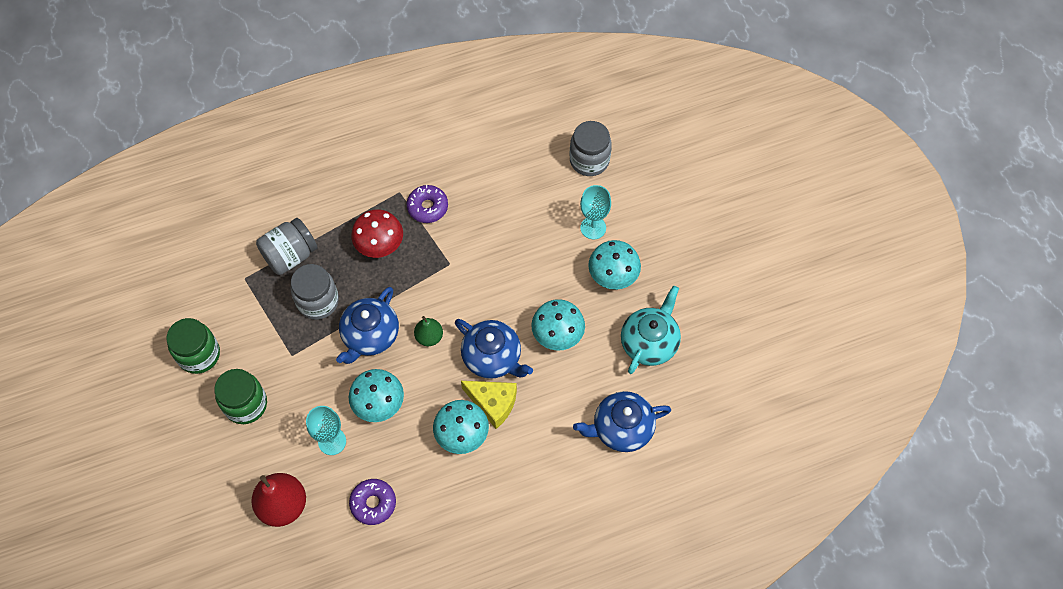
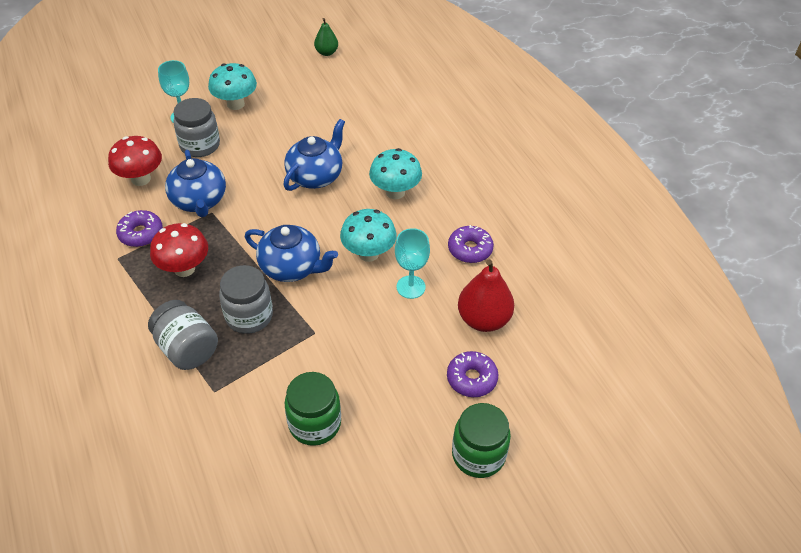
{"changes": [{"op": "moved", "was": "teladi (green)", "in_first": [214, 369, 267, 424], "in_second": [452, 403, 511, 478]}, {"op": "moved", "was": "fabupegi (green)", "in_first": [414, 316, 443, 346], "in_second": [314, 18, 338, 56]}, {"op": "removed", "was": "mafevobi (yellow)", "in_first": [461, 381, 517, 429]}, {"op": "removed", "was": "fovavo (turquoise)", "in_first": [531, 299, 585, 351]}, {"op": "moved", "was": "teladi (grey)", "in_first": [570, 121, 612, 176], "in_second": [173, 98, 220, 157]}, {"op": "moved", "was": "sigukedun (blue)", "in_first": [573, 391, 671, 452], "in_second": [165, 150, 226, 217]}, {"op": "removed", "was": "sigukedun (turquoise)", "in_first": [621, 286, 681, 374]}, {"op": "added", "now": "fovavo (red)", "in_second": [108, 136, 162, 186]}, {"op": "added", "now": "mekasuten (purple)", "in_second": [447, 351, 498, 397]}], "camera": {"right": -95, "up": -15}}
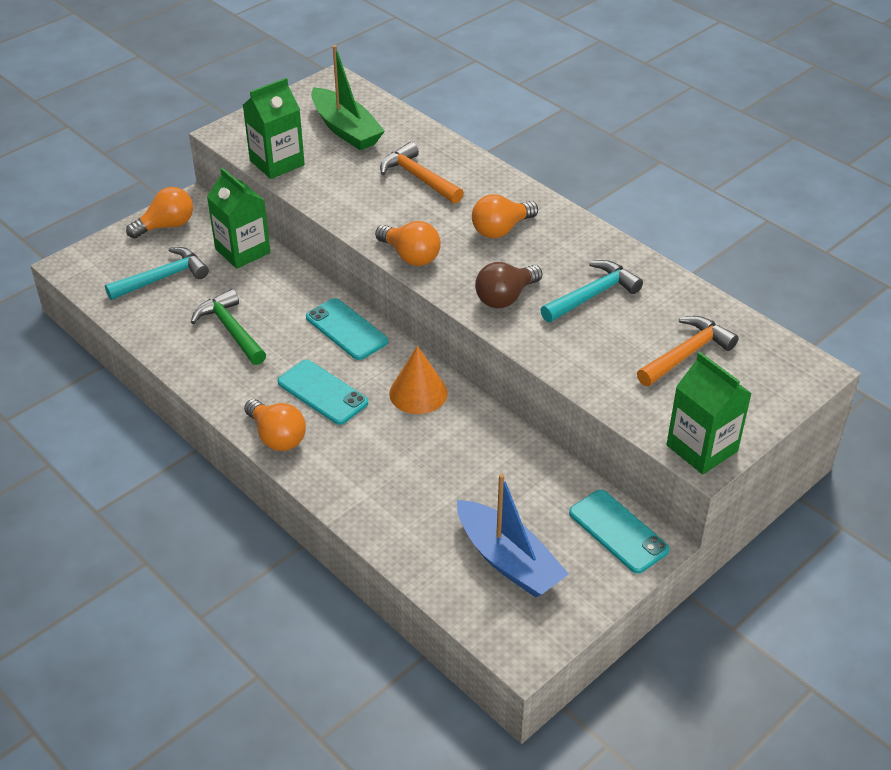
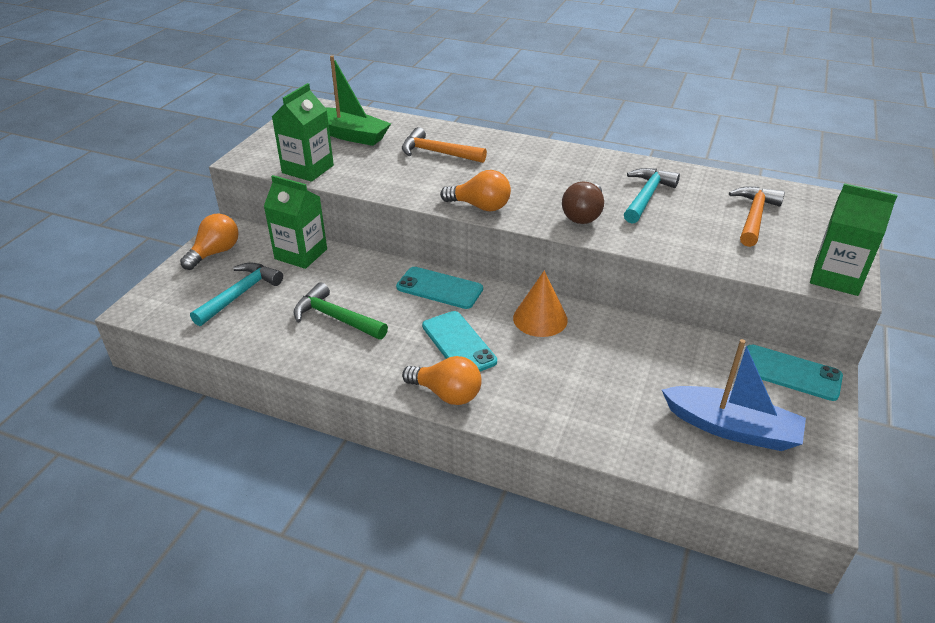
{"changes": [{"op": "turned", "was": "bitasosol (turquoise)", "in_first": [278, 360, 368, 425], "in_second": [422, 311, 497, 371], "clockwise": 45}, {"op": "removed", "was": "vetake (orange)", "in_first": [472, 194, 538, 238]}], "camera": {"right": -25, "up": -5}}
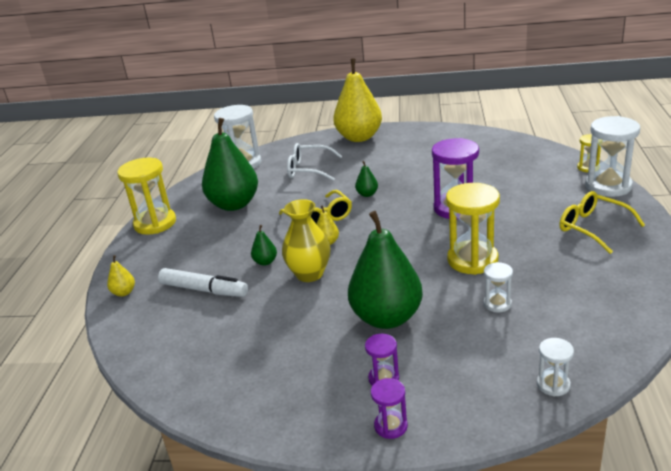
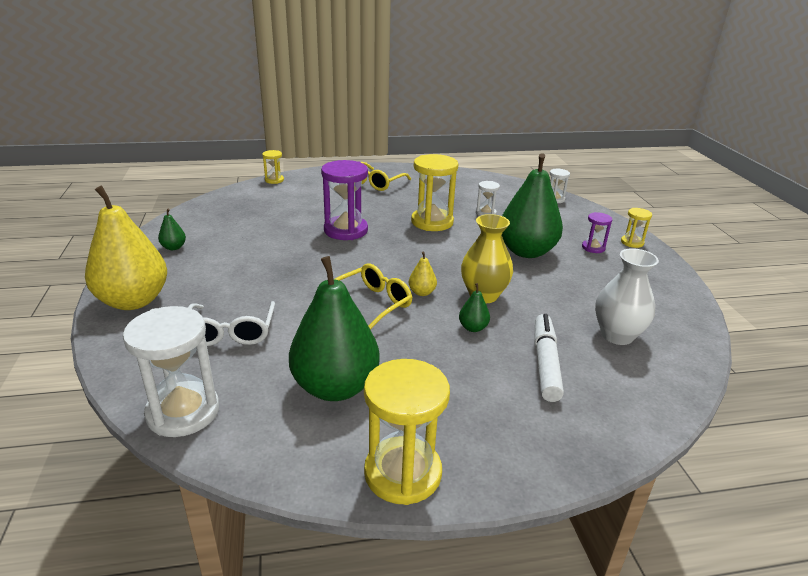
{"changes": [{"op": "removed", "was": "fabupegi (yellow)", "in_first": [107, 255, 135, 297]}, {"op": "moved", "was": "fabupegi (green)", "in_first": [355, 161, 378, 197], "in_second": [158, 209, 186, 250]}, {"op": "recoloured", "was": "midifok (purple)", "now": "midifok (yellow)", "in_first": [371, 378, 408, 439], "in_second": [621, 208, 652, 248]}, {"op": "removed", "was": "midifok (white)", "in_first": [585, 116, 640, 197]}, {"op": "added", "now": "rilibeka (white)", "in_second": [595, 248, 659, 345]}], "camera": {"right": -110, "up": 0}}
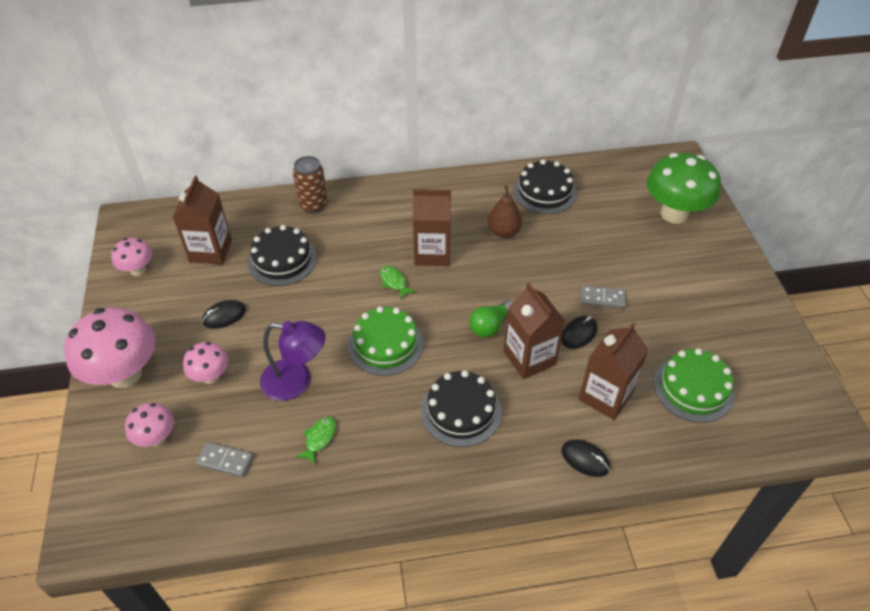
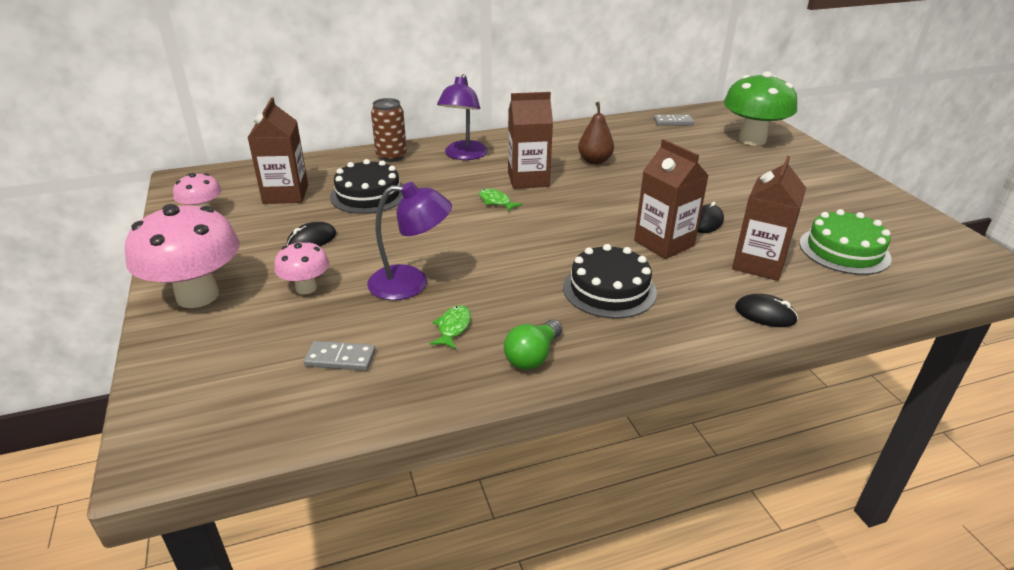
{"changes": [{"op": "removed", "was": "fovavo (pink)", "in_first": [125, 403, 174, 447]}, {"op": "removed", "was": "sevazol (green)", "in_first": [348, 306, 424, 376]}, {"op": "moved", "was": "vetake (green)", "in_first": [469, 300, 512, 338], "in_second": [504, 319, 562, 370]}, {"op": "removed", "was": "sevazol (black)", "in_first": [513, 159, 577, 214]}, {"op": "moved", "was": "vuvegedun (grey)", "in_first": [581, 286, 626, 308], "in_second": [654, 115, 694, 126]}, {"op": "added", "now": "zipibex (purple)", "in_second": [437, 74, 488, 160]}], "camera": {"right": -10, "up": -15}}
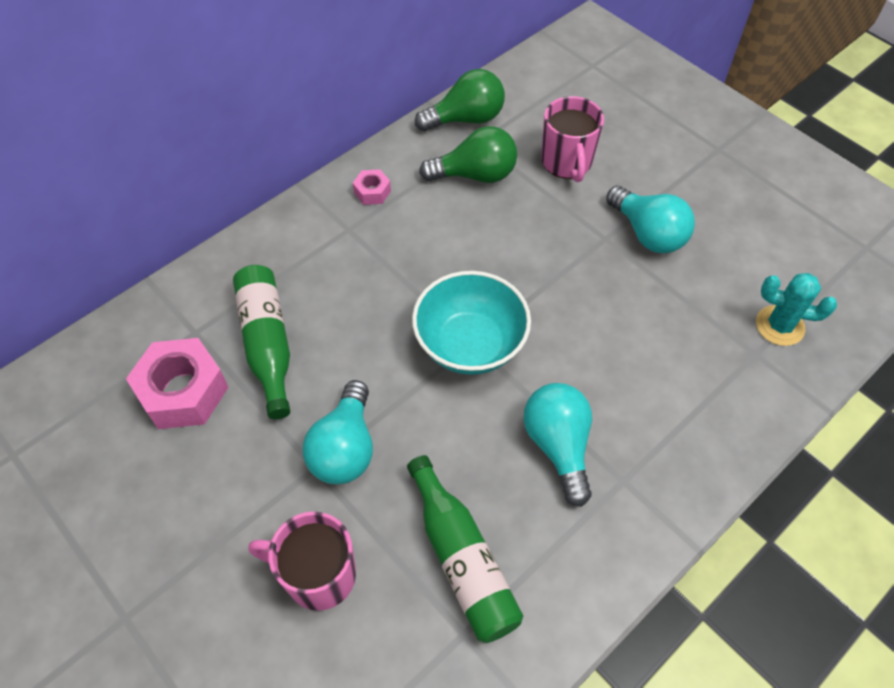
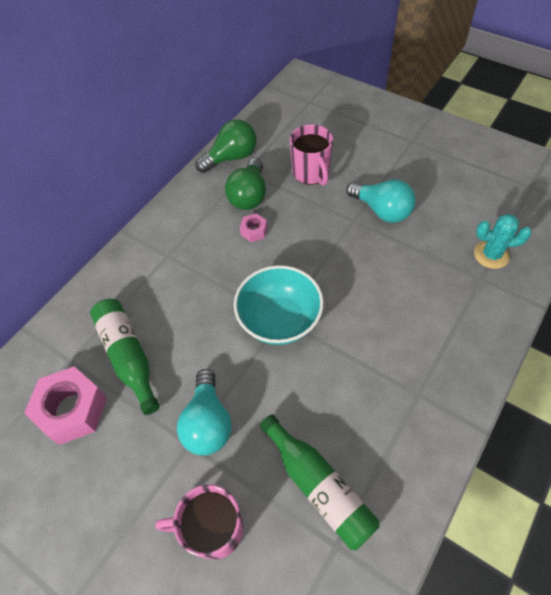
{"changes": [{"op": "moved", "was": "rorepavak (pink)", "in_first": [353, 169, 391, 205], "in_second": [240, 213, 267, 242]}, {"op": "turned", "was": "vetake (green)", "in_first": [419, 126, 517, 183], "in_second": [225, 158, 266, 210], "clockwise": 120}, {"op": "removed", "was": "vetake (turquoise)", "in_first": [523, 383, 592, 507]}], "camera": {"right": -10, "up": 0}}
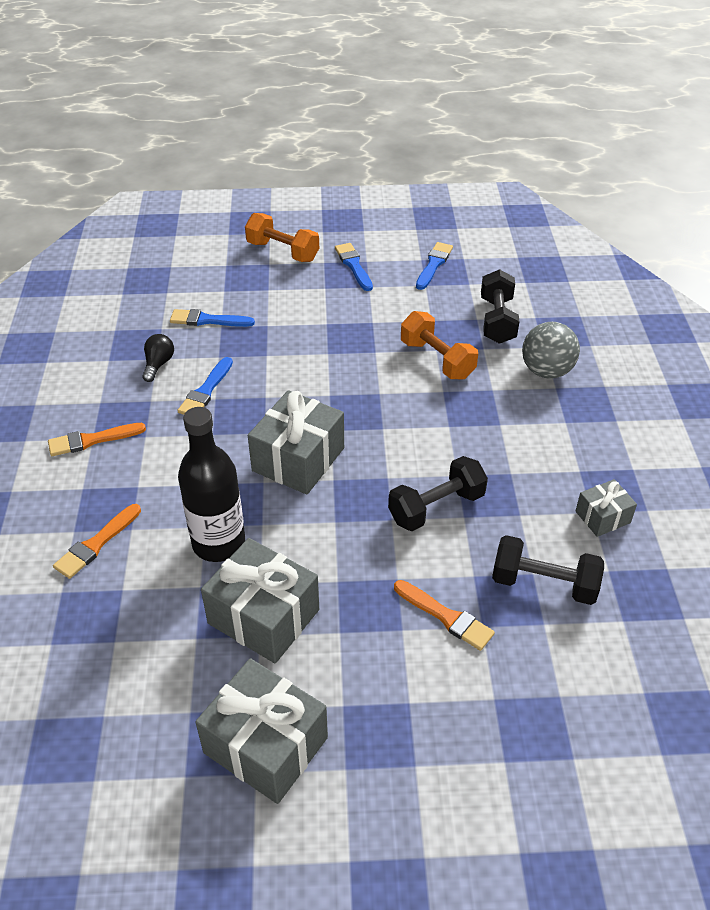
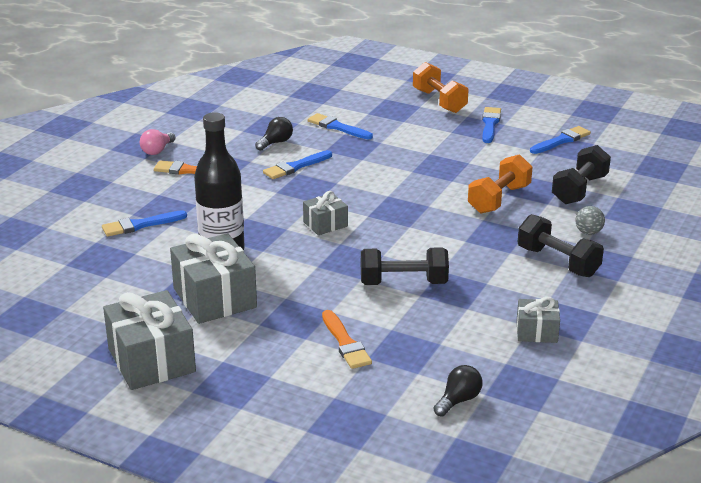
{"changes": [{"op": "recoloured", "was": "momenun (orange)", "now": "momenun (blue)", "in_first": [53, 504, 141, 579], "in_second": [102, 210, 187, 237]}, {"op": "resized", "was": "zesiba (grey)", "in_first": [248, 390, 344, 494], "in_second": [303, 191, 348, 235], "ratio": 0.54}, {"op": "turned", "was": "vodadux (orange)", "in_first": [401, 311, 478, 379], "in_second": [468, 154, 532, 214], "clockwise": 45}, {"op": "moved", "was": "vodadux (black)", "in_first": [492, 535, 604, 605], "in_second": [518, 214, 604, 277]}, {"op": "resized", "was": "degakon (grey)", "in_first": [522, 322, 580, 379], "in_second": [576, 206, 605, 235], "ratio": 0.54}, {"op": "added", "now": "vetake (pink)", "in_second": [140, 129, 176, 155]}, {"op": "added", "now": "vetake (black)", "in_second": [433, 365, 482, 416]}], "camera": {"right": 30, "up": -15}}
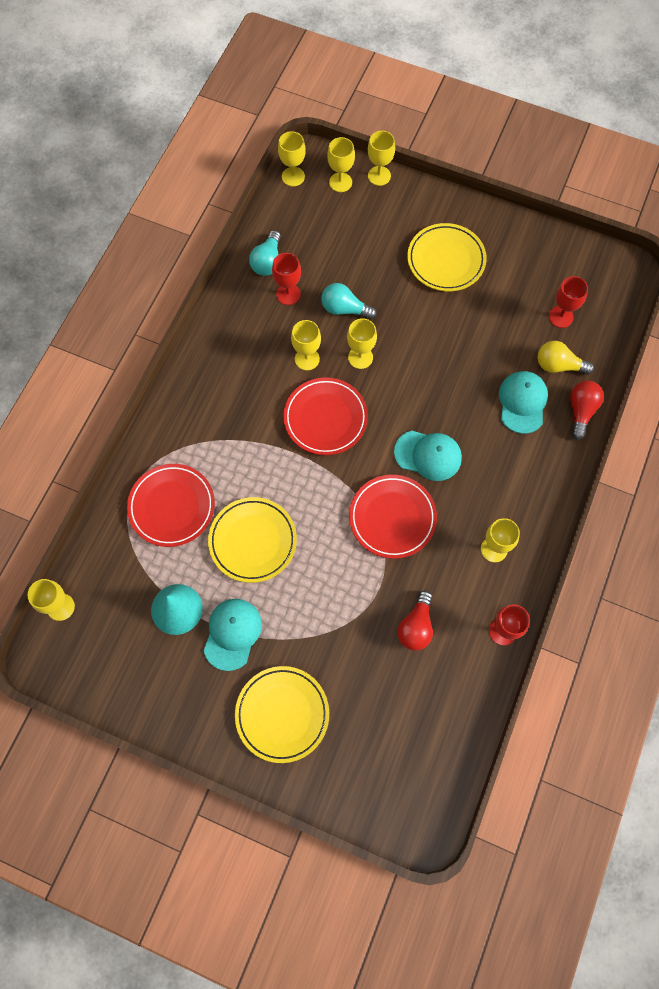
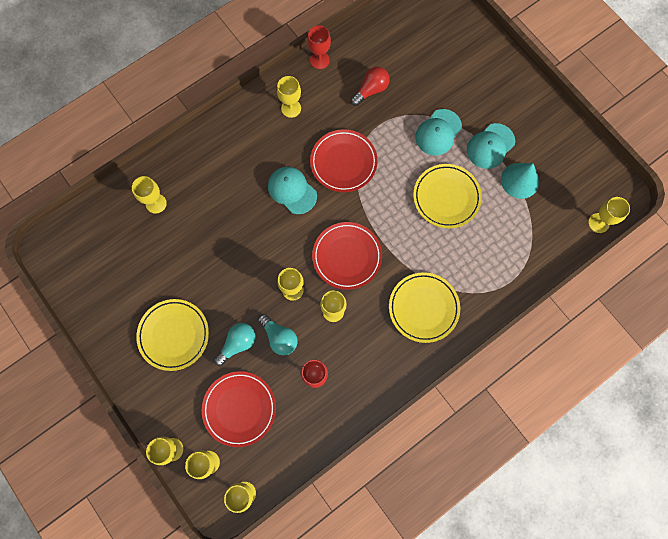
{"changes": [{"op": "moved", "was": "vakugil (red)", "in_first": [127, 464, 215, 547], "in_second": [202, 371, 276, 447]}, {"op": "moved", "was": "vakugil (yellow)", "in_first": [235, 666, 329, 763], "in_second": [389, 272, 460, 343]}, {"op": "moved", "was": "vetake (turquoise)", "in_first": [249, 230, 281, 276], "in_second": [214, 323, 256, 366]}, {"op": "moved", "was": "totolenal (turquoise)", "in_first": [499, 371, 548, 434], "in_second": [415, 109, 462, 155]}, {"op": "replaced", "was": "vetake (yellow)", "now": "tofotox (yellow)", "in_first": [538, 341, 594, 375], "in_second": [132, 176, 167, 214]}, {"op": "removed", "was": "tofotox (red)", "in_first": [549, 276, 588, 328]}, {"op": "removed", "was": "vetake (red)", "in_first": [570, 381, 604, 440]}], "camera": {"right": -150, "up": 5}}
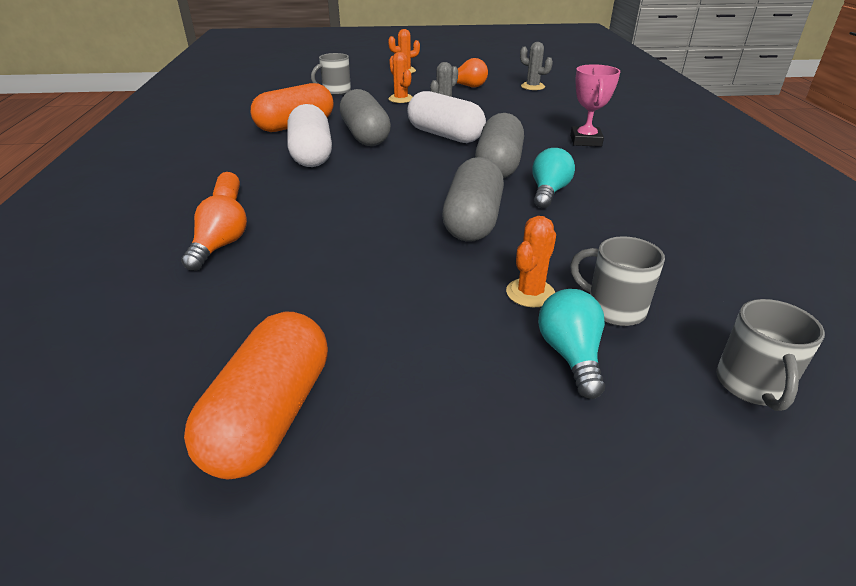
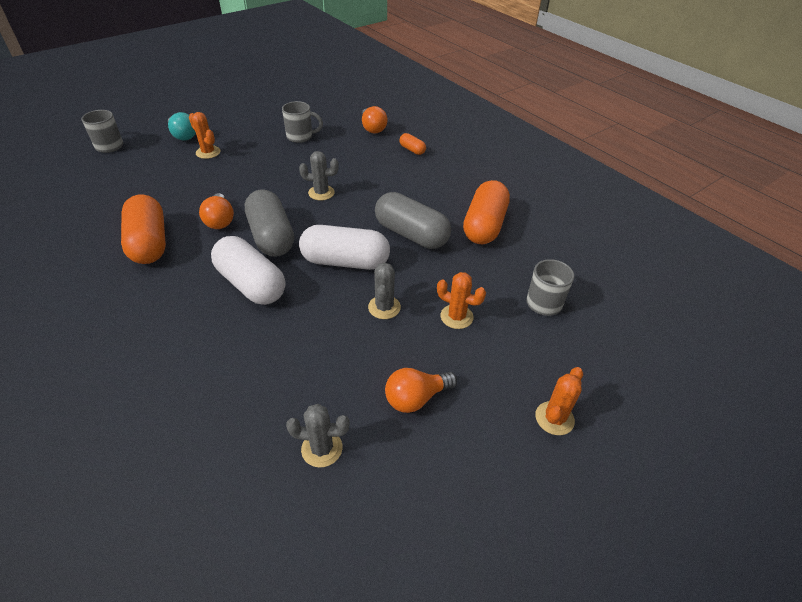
{"changes": [{"op": "moved", "was": "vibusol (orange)", "in_first": [184, 312, 328, 480], "in_second": [121, 194, 166, 264]}, {"op": "moved", "was": "vibusol (white)", "in_first": [288, 104, 332, 167], "in_second": [211, 236, 285, 305]}, {"op": "removed", "was": "vibusol (grey)", "in_first": [442, 157, 504, 242]}, {"op": "turned", "was": "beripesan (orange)", "in_first": [506, 216, 556, 307], "in_second": [189, 112, 221, 159], "clockwise": -45}, {"op": "recoloured", "was": "vetake (turquoise)", "now": "vetake (orange)", "in_first": [532, 148, 575, 208], "in_second": [199, 193, 234, 229]}, {"op": "removed", "was": "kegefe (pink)", "in_first": [570, 64, 620, 147]}, {"op": "moved", "was": "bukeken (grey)", "in_first": [570, 236, 665, 326], "in_second": [282, 101, 323, 143]}, {"op": "added", "now": "beripesan (grey)", "in_second": [299, 151, 339, 200]}], "camera": {"right": 145, "up": 10}}
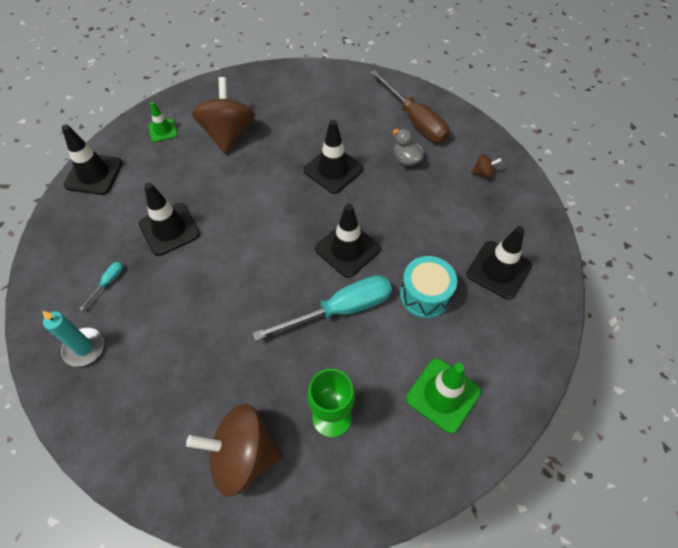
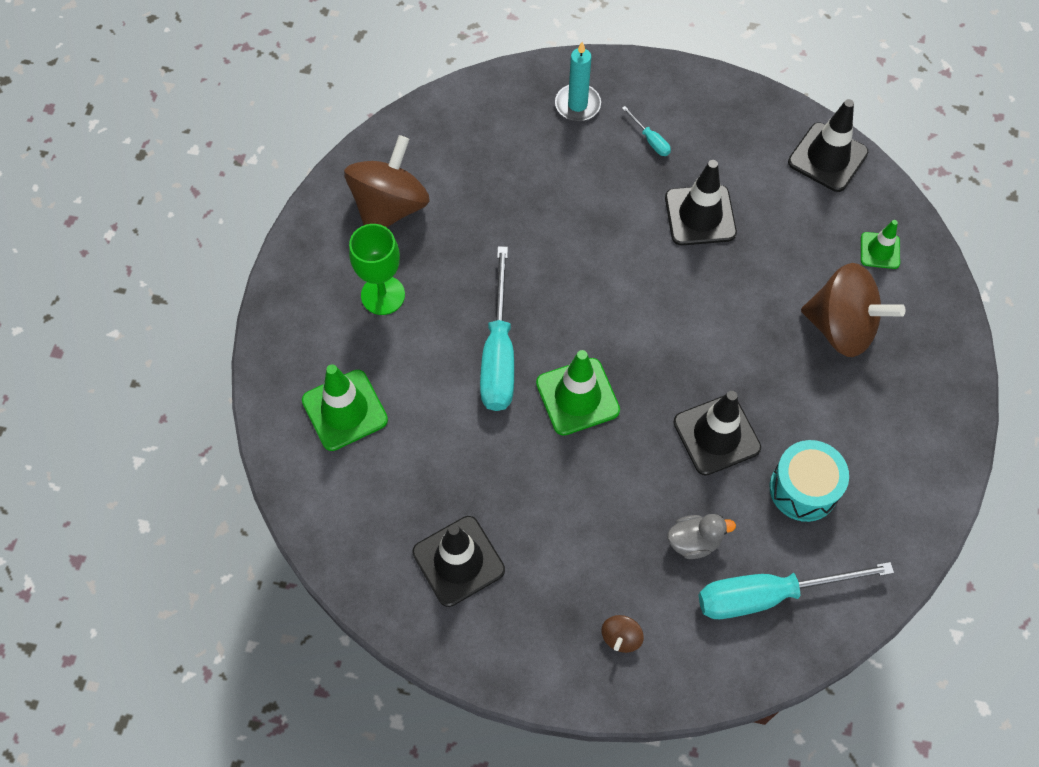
{"changes": [{"op": "recoloured", "was": "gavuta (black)", "now": "gavuta (green)", "in_first": [315, 204, 381, 278], "in_second": [536, 350, 620, 436]}, {"op": "recoloured", "was": "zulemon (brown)", "now": "zulemon (turquoise)", "in_first": [370, 70, 450, 143], "in_second": [699, 562, 894, 619]}, {"op": "moved", "was": "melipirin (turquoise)", "in_first": [400, 256, 457, 318], "in_second": [770, 440, 849, 522]}], "camera": {"right": 115, "up": 5}}
